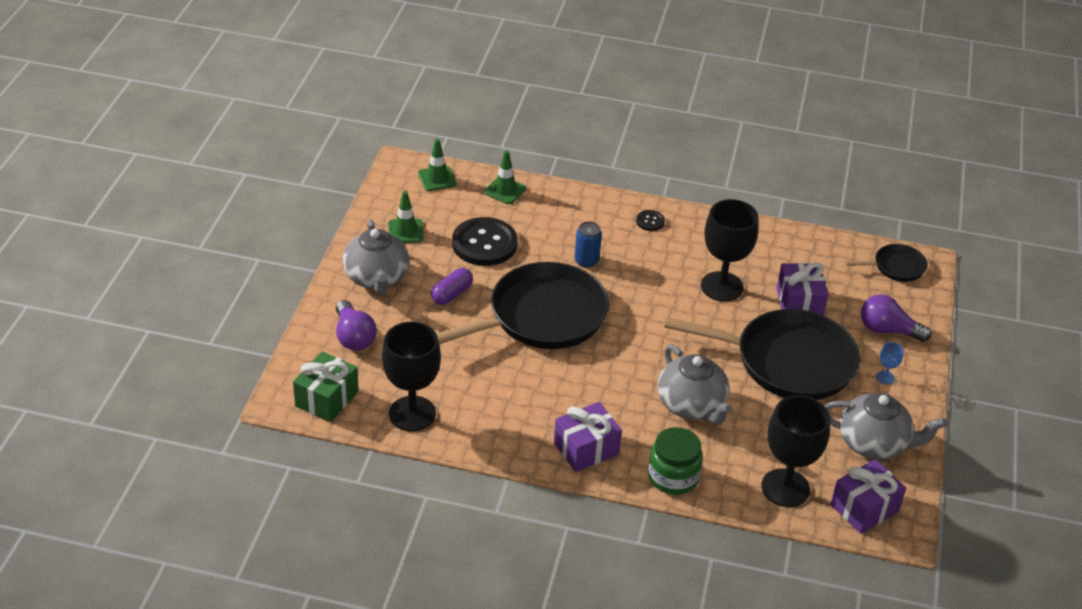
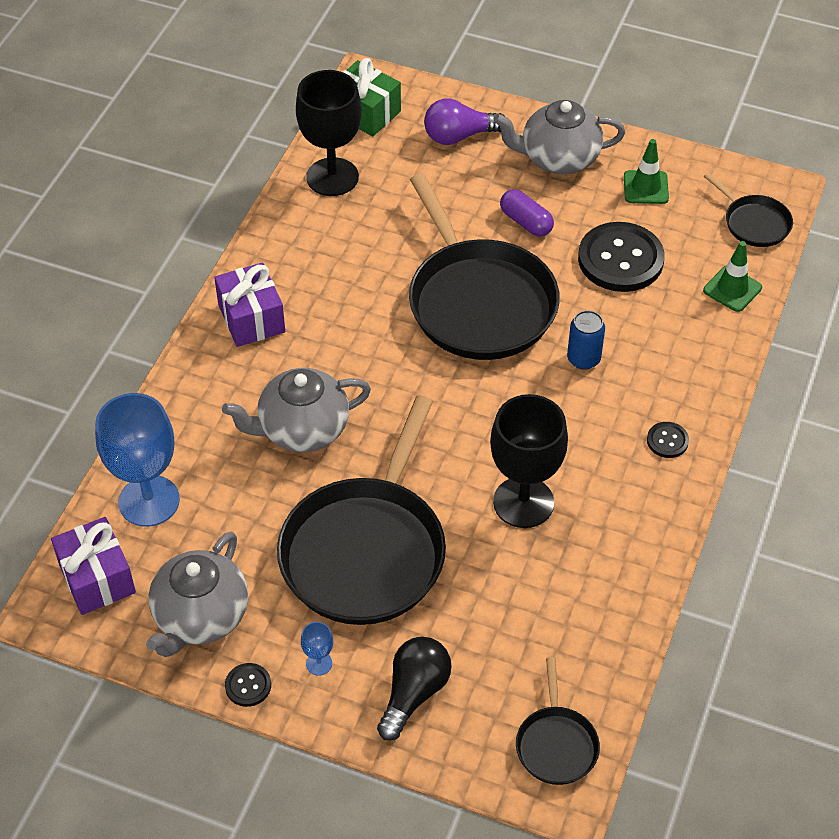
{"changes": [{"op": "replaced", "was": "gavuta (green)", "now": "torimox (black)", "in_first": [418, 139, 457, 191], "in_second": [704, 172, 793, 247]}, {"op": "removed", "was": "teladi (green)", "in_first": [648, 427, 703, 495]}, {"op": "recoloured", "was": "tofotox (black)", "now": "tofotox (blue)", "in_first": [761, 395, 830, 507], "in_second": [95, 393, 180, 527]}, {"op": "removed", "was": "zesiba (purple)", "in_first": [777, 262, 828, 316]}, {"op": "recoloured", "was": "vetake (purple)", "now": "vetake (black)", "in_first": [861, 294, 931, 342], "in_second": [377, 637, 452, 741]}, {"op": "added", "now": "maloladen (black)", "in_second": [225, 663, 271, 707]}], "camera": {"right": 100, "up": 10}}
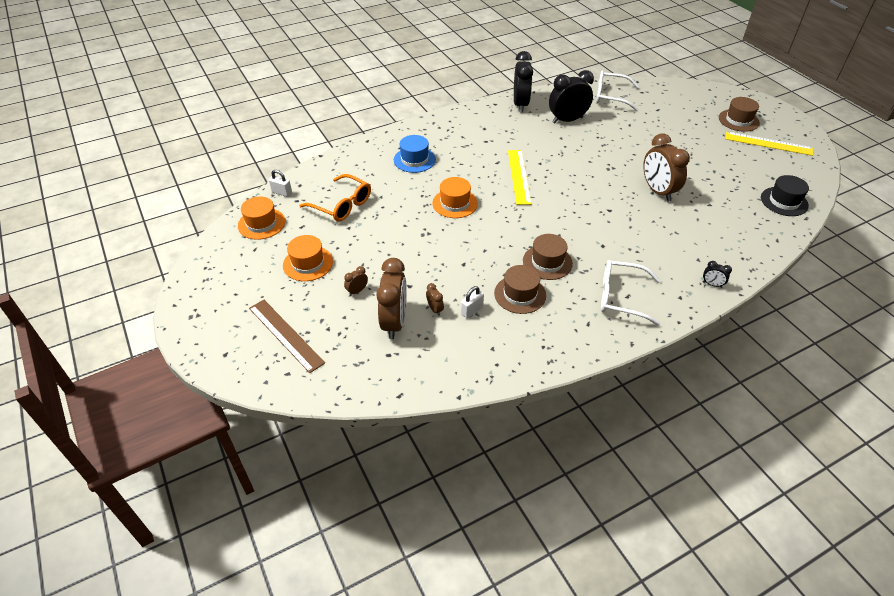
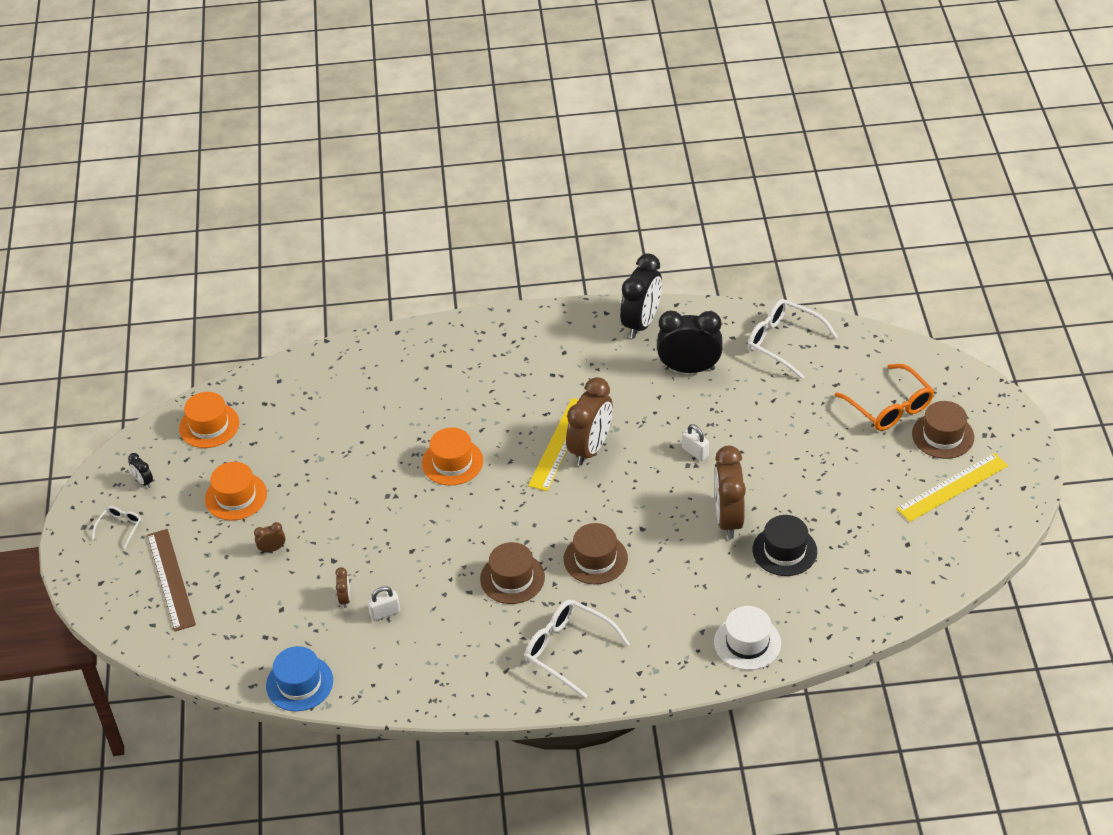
{"changes": [{"op": "moved", "was": "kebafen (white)", "in_first": [269, 170, 292, 197], "in_second": [682, 424, 709, 461]}, {"op": "moved", "was": "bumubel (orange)", "in_first": [299, 174, 371, 222], "in_second": [835, 364, 934, 431]}, {"op": "moved", "was": "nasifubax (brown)", "in_first": [376, 258, 407, 339], "in_second": [566, 377, 613, 465]}, {"op": "moved", "was": "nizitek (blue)", "in_first": [394, 135, 436, 173], "in_second": [266, 646, 333, 711]}, {"op": "moved", "was": "nizitek (brown)", "in_first": [494, 265, 546, 314], "in_second": [563, 523, 628, 584]}, {"op": "moved", "was": "nasifubax (black)", "in_first": [703, 261, 732, 288], "in_second": [128, 453, 153, 488]}, {"op": "turned", "was": "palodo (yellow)", "in_first": [725, 132, 813, 156], "in_second": [896, 453, 1008, 522], "clockwise": -75}, {"op": "moved", "was": "nizitek (black)", "in_first": [761, 175, 809, 216], "in_second": [753, 515, 817, 576]}, {"op": "added", "now": "bumubel (white)", "in_second": [92, 506, 141, 549]}, {"op": "added", "now": "nizitek (white)", "in_second": [714, 606, 781, 670]}], "camera": {"right": 25, "up": 0}}
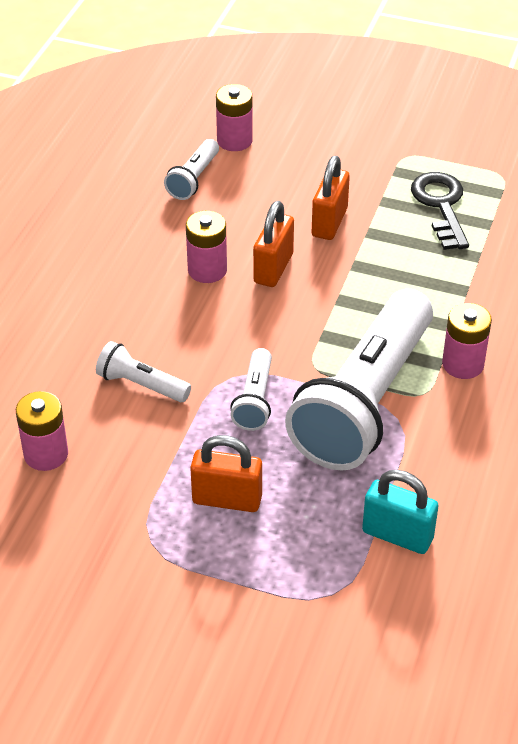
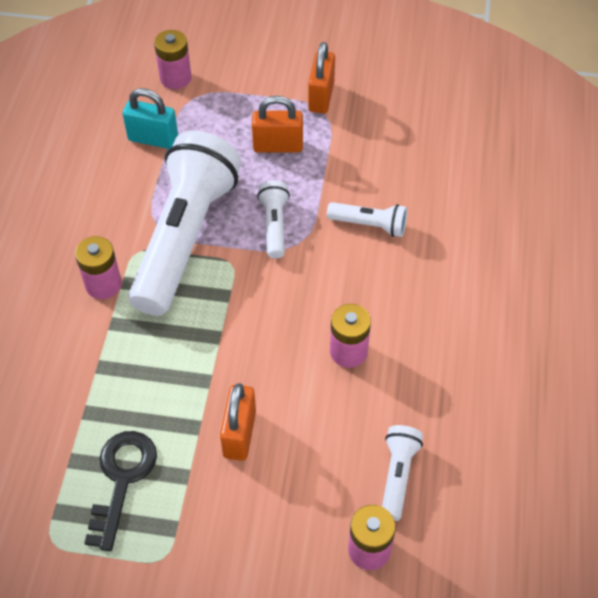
{"changes": [{"op": "moved", "was": "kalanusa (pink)", "in_first": [16, 391, 68, 471], "in_second": [154, 30, 191, 89]}, {"op": "moved", "was": "kebafen (orange)", "in_first": [253, 201, 294, 287], "in_second": [308, 42, 335, 114]}, {"op": "turned", "was": "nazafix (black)", "in_first": [411, 172, 469, 250], "in_second": [84, 431, 157, 551], "clockwise": -150}], "camera": {"right": 170, "up": 10}}
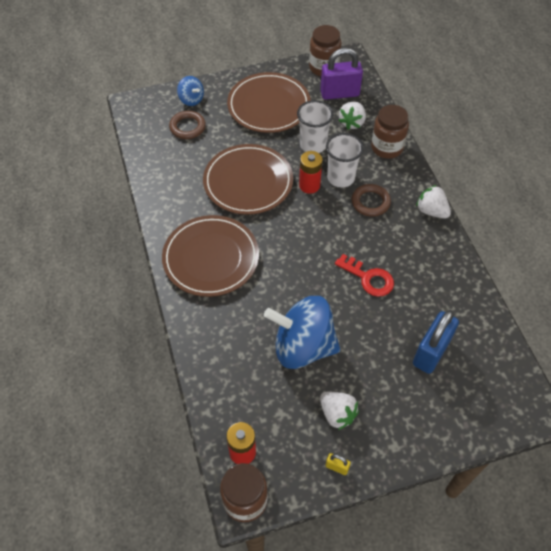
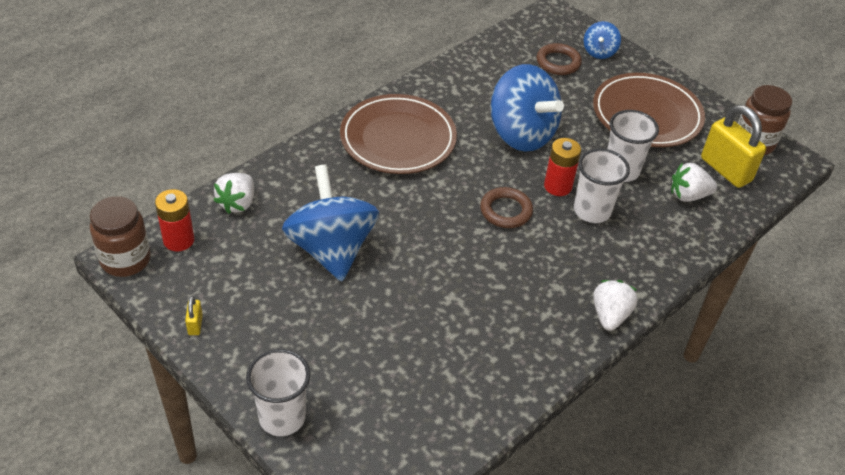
{"changes": [{"op": "replaced", "was": "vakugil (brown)", "now": "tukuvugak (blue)", "in_first": [203, 144, 293, 215], "in_second": [491, 64, 564, 152]}, {"op": "recoloured", "was": "kebafen (purple)", "now": "kebafen (yellow)", "in_first": [320, 48, 363, 100], "in_second": [701, 105, 766, 188]}, {"op": "moved", "was": "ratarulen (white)", "in_first": [320, 392, 359, 430], "in_second": [213, 173, 254, 214]}, {"op": "removed", "was": "nazafix (red)", "in_first": [335, 254, 394, 297]}, {"op": "moved", "was": "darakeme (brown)", "in_first": [352, 184, 391, 217], "in_second": [480, 187, 533, 228]}, {"op": "removed", "was": "teladi (brown)", "in_first": [371, 105, 409, 159]}, {"op": "removed", "was": "kebafen (blue)", "in_first": [413, 310, 459, 374]}, {"op": "added", "now": "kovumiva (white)", "in_second": [246, 349, 310, 436]}], "camera": {"right": 60, "up": -10}}
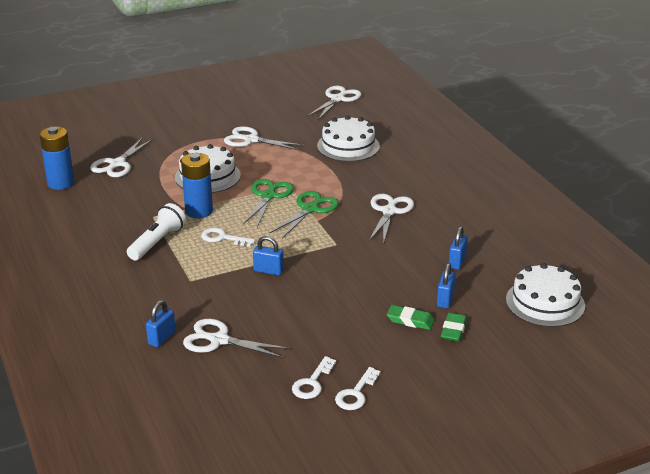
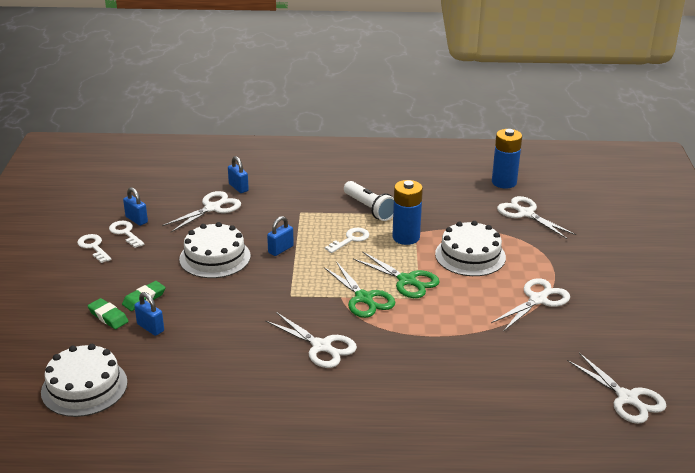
{"changes": [{"op": "moved", "was": "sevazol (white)", "in_first": [317, 115, 380, 162], "in_second": [179, 222, 251, 278]}, {"op": "moved", "was": "kebafen (blue)", "in_first": [449, 226, 468, 270], "in_second": [123, 187, 148, 226]}], "camera": {"right": 115, "up": 0}}
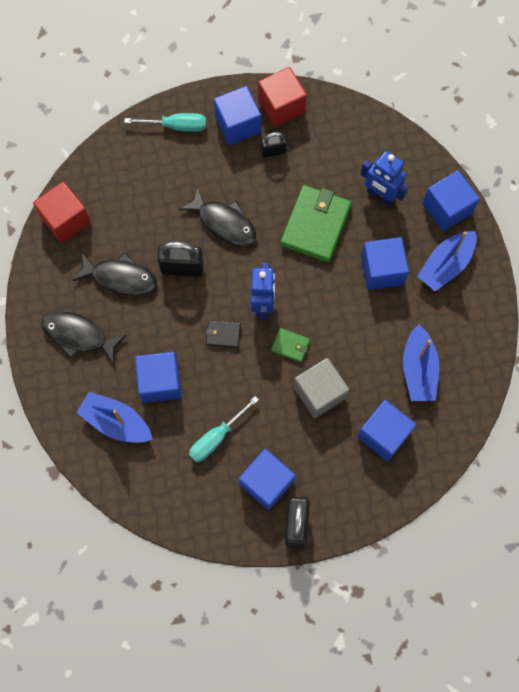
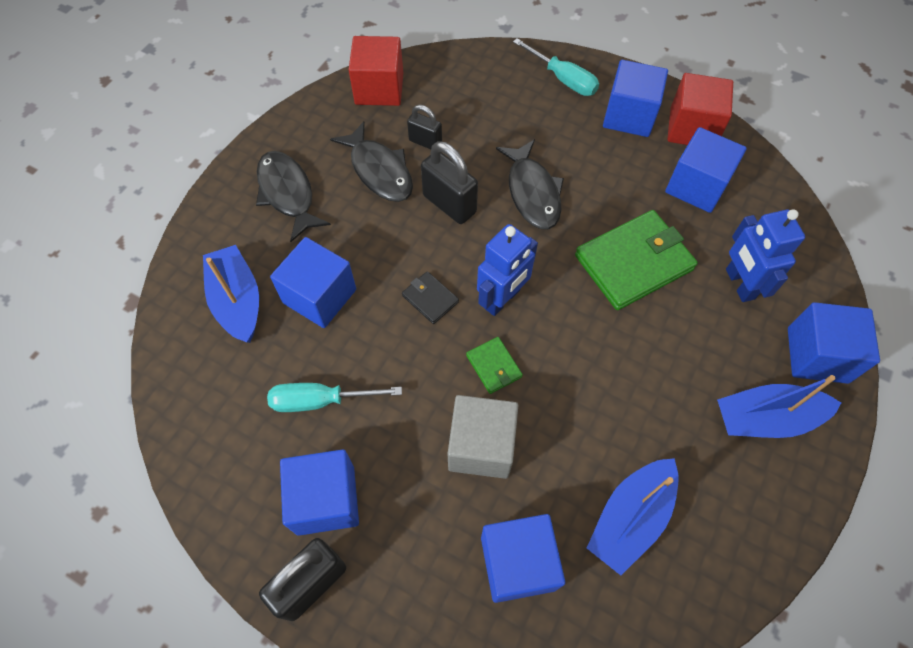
{"changes": [{"op": "moved", "was": "kebafen (black)", "in_first": [261, 132, 287, 158], "in_second": [407, 105, 442, 149]}, {"op": "moved", "was": "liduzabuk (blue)", "in_first": [361, 237, 409, 290], "in_second": [665, 127, 747, 213]}], "camera": {"right": 40, "up": -10}}
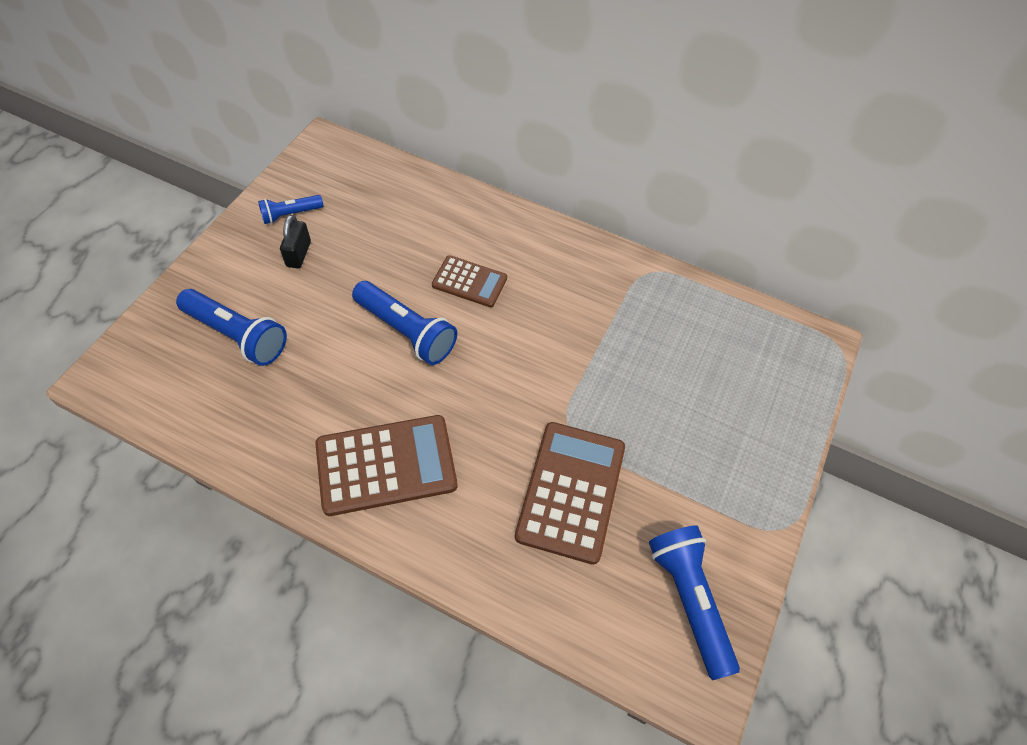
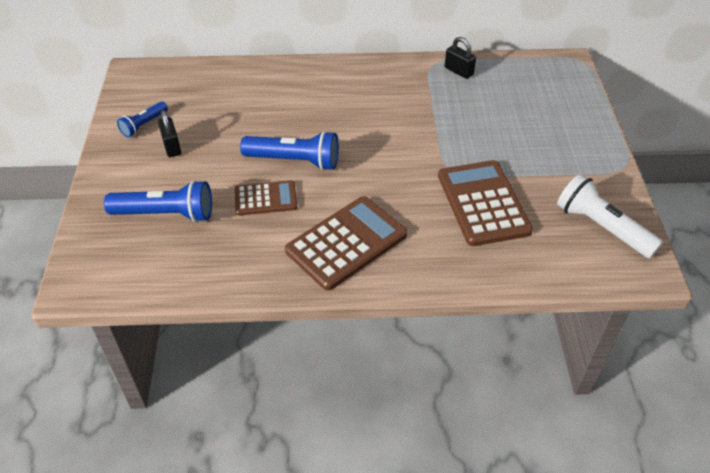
{"changes": [{"op": "moved", "was": "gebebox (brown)", "in_first": [432, 255, 507, 307], "in_second": [235, 180, 297, 216]}, {"op": "recoloured", "was": "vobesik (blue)", "now": "vobesik (white)", "in_first": [649, 525, 740, 680], "in_second": [557, 174, 663, 258]}, {"op": "added", "now": "kebafen (black)", "in_second": [445, 37, 476, 79]}], "camera": {"right": -25, "up": -10}}
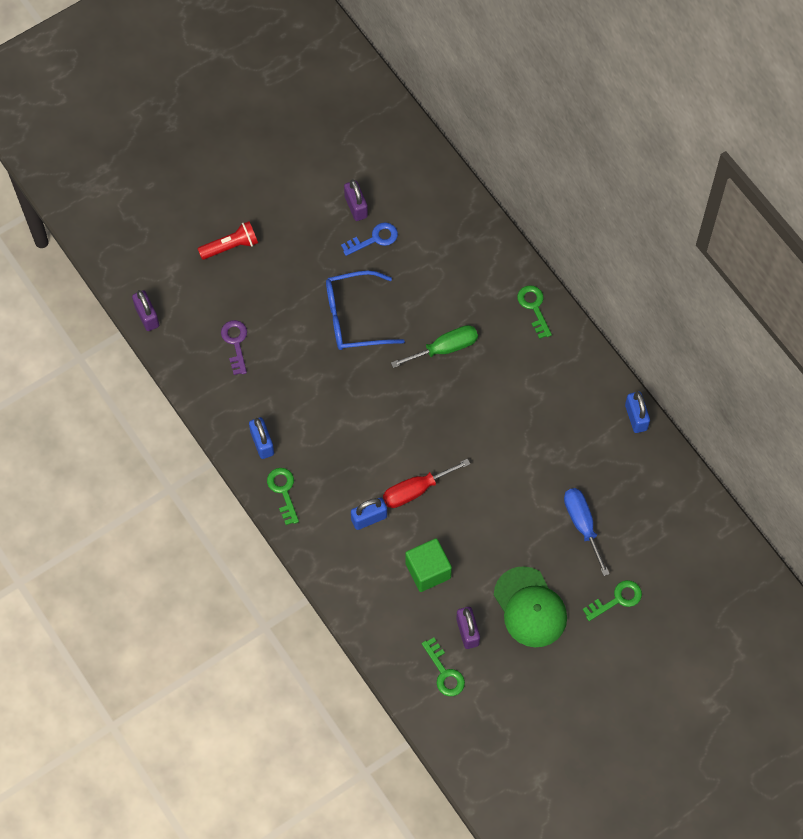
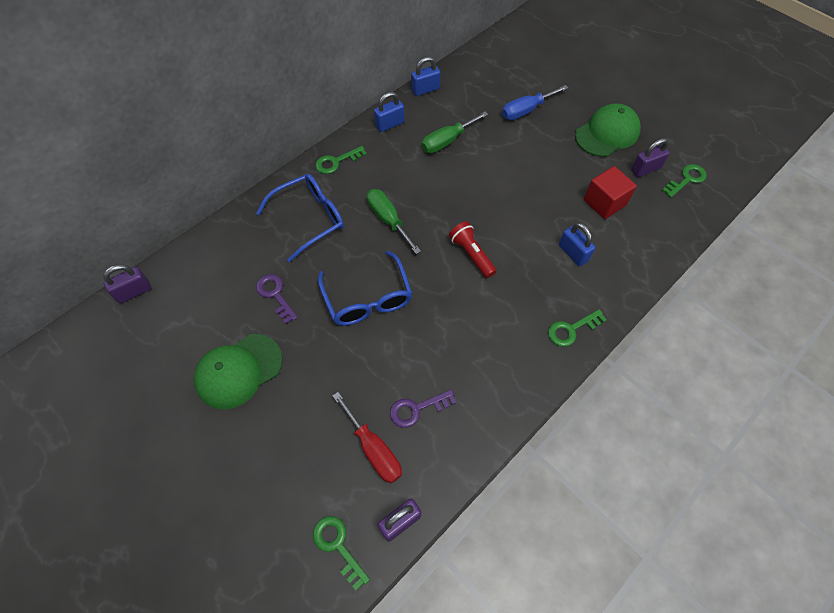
{"changes": [{"op": "moved", "was": "vobesik (red)", "in_first": [197, 221, 258, 260], "in_second": [449, 221, 496, 278]}, {"op": "moved", "was": "kebafen (blue)", "in_first": [249, 417, 274, 459], "in_second": [374, 92, 404, 132]}, {"op": "recoloured", "was": "nazafix (blue)", "now": "nazafix (purple)", "in_first": [341, 223, 398, 256], "in_second": [256, 274, 298, 324]}, {"op": "moved", "was": "kebafen (purple)", "in_first": [344, 179, 368, 221], "in_second": [103, 264, 152, 303]}, {"op": "moved", "was": "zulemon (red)", "in_first": [383, 459, 470, 508], "in_second": [332, 392, 402, 484]}, {"op": "recoloured", "was": "liduzabuk (green)", "now": "liduzabuk (red)", "in_first": [405, 538, 452, 592], "in_second": [584, 166, 637, 219]}, {"op": "moved", "was": "nazafix (green)", "in_first": [583, 580, 642, 621], "in_second": [313, 516, 370, 590]}, {"op": "added", "now": "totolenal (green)", "in_second": [194, 334, 283, 409]}, {"op": "added", "now": "bumubel (blue)", "in_second": [256, 174, 344, 262]}, {"op": "added", "now": "zulemon (green)", "in_second": [422, 112, 488, 153]}], "camera": {"right": -100, "up": -5}}
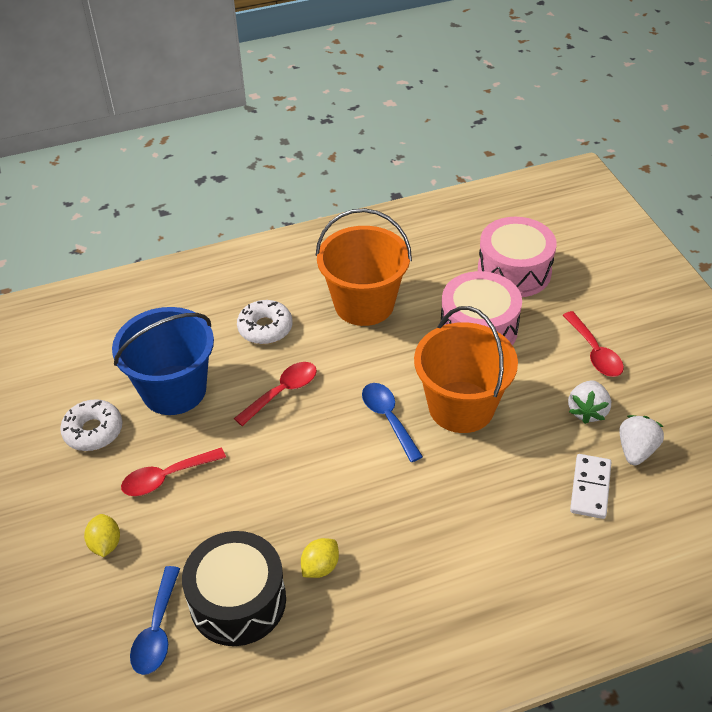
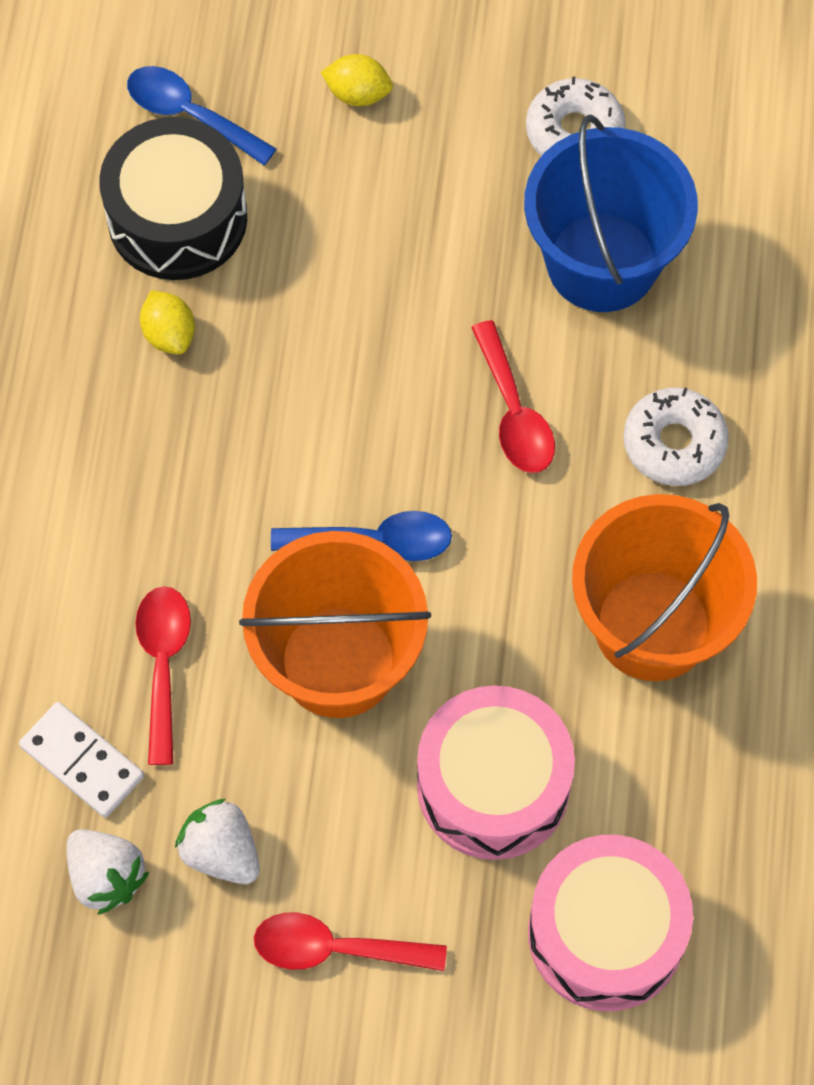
{"changes": [{"op": "moved", "was": "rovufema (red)", "in_first": [121, 448, 226, 496], "in_second": [135, 586, 191, 765]}], "camera": {"right": 115, "up": 20}}
